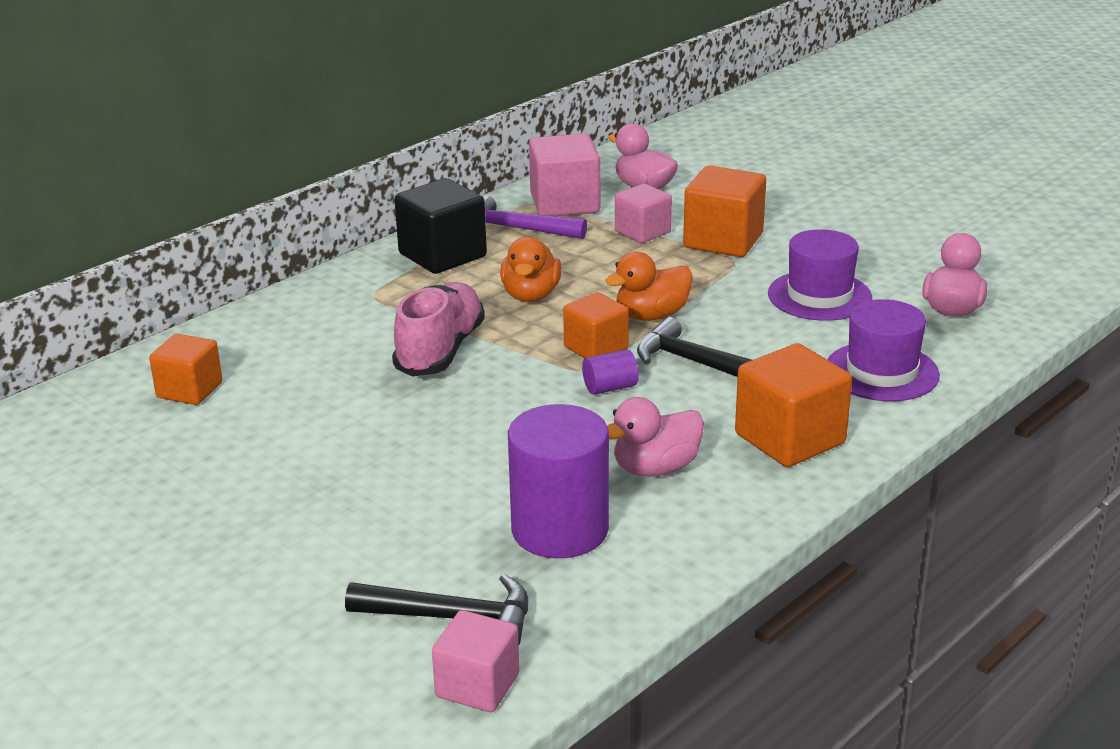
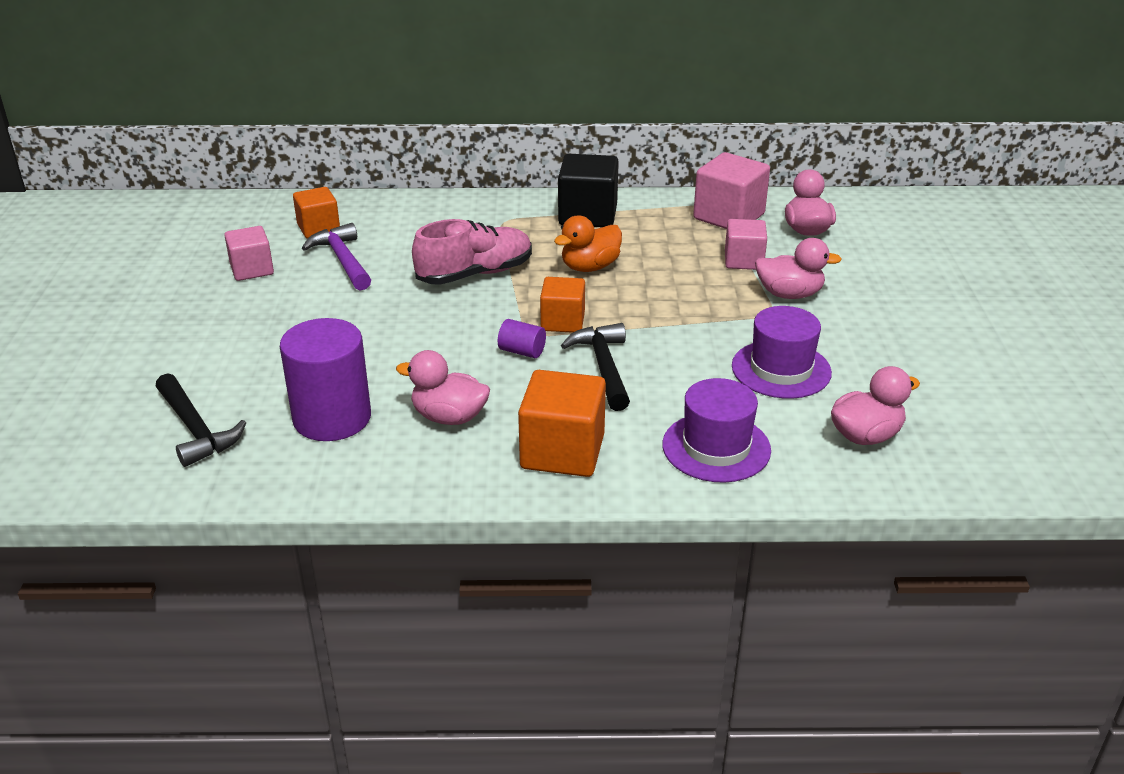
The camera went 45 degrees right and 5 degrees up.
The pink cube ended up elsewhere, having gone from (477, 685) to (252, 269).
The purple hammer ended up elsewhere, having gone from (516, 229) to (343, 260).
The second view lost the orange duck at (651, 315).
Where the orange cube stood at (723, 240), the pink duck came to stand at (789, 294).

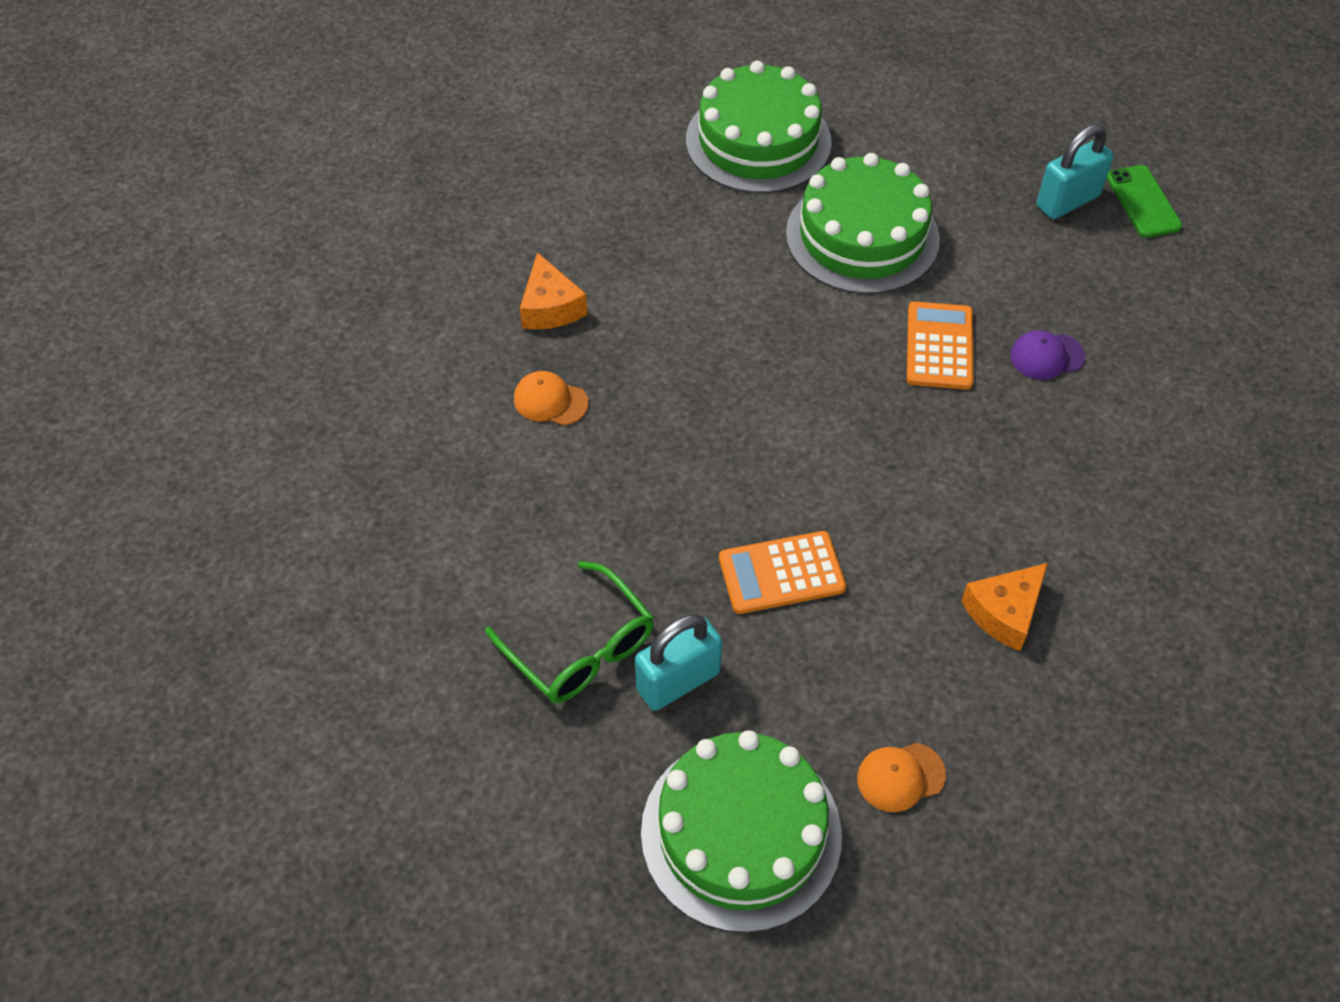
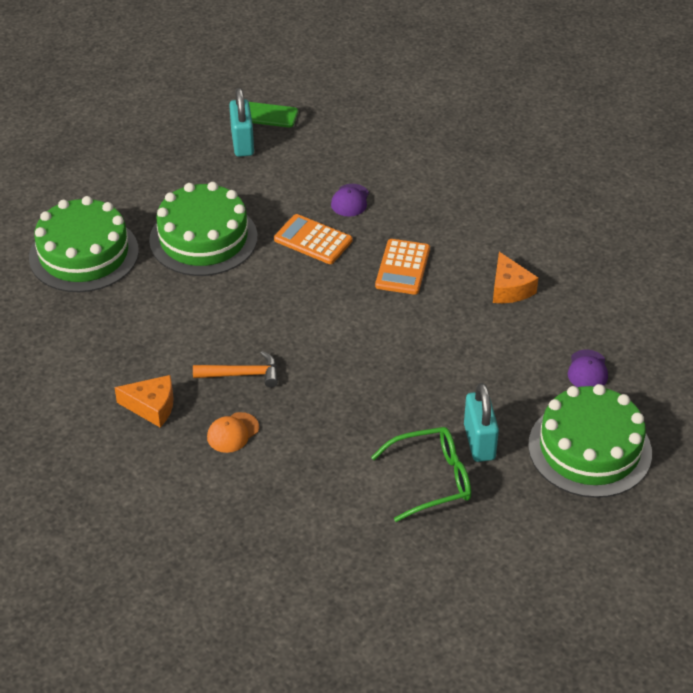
The camera went 65 degrees left and 10 degrees down.
The orange calculator ended up elsewhere, having gone from (781, 573) to (402, 267).
What was the orange cap at (900, 777) turned into the purple cap at (587, 370).
The second view gained the orange hammer at (242, 374).

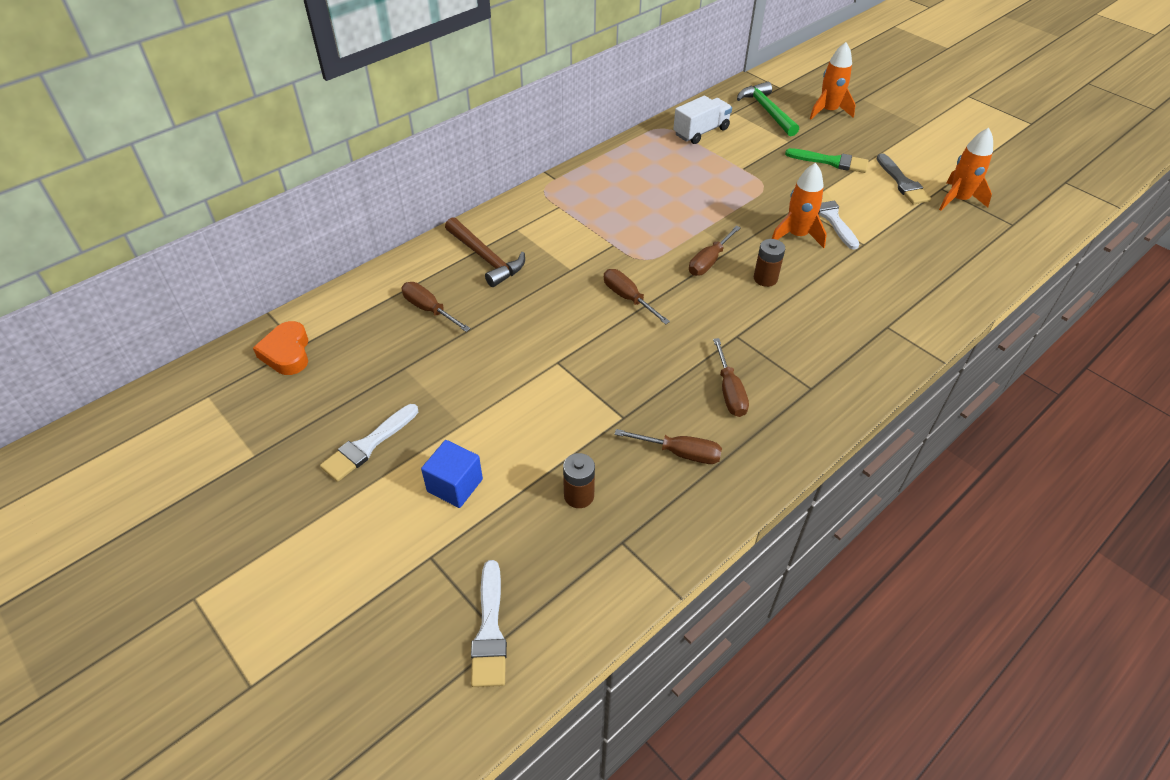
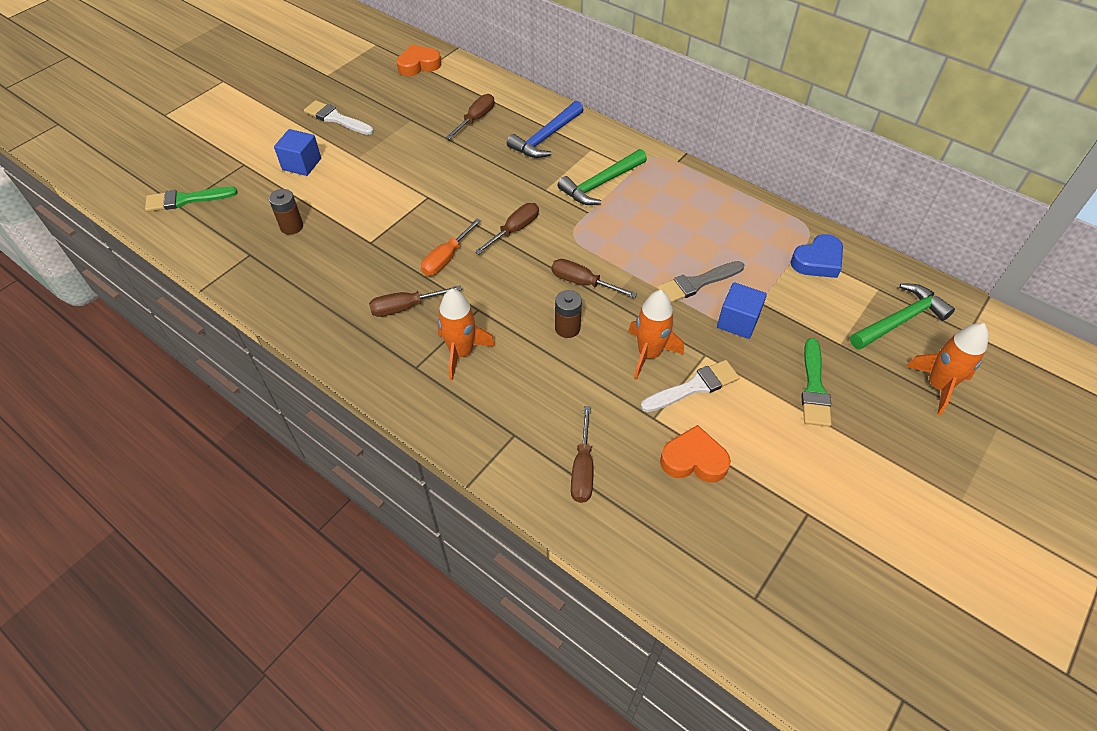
The camera went 80 degrees right and 5 degrees up.
What was the brown hammer at (486, 258) turned into the blue hammer at (546, 137).
What was the white brush at (490, 630) turned into the green brush at (186, 199).
The brown screwdriver ended up elsewhere, having gone from (681, 453) to (582, 470).
Where the white truck stood at (701, 132), the blue heart came to stand at (817, 261).
The grey brush ended up elsewhere, having gone from (902, 183) to (697, 283).
The orange rocket ended up elsewhere, having gone from (958, 200) to (461, 353).
The second view gained the orange screwdriver at (446, 259).
The second view gained the green hammer at (601, 184).
The second view gained the orange heart at (693, 460).
The second view gained the blue cube at (737, 321).

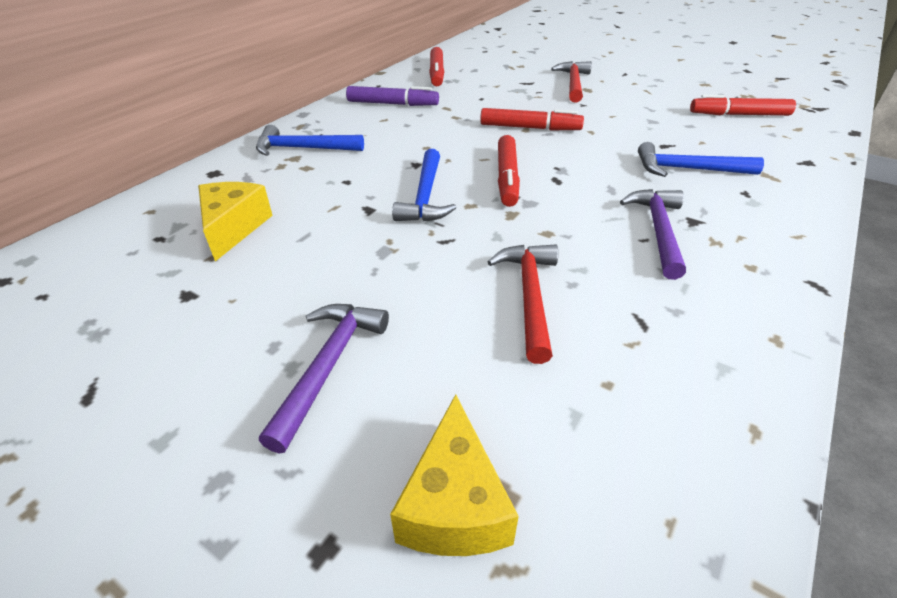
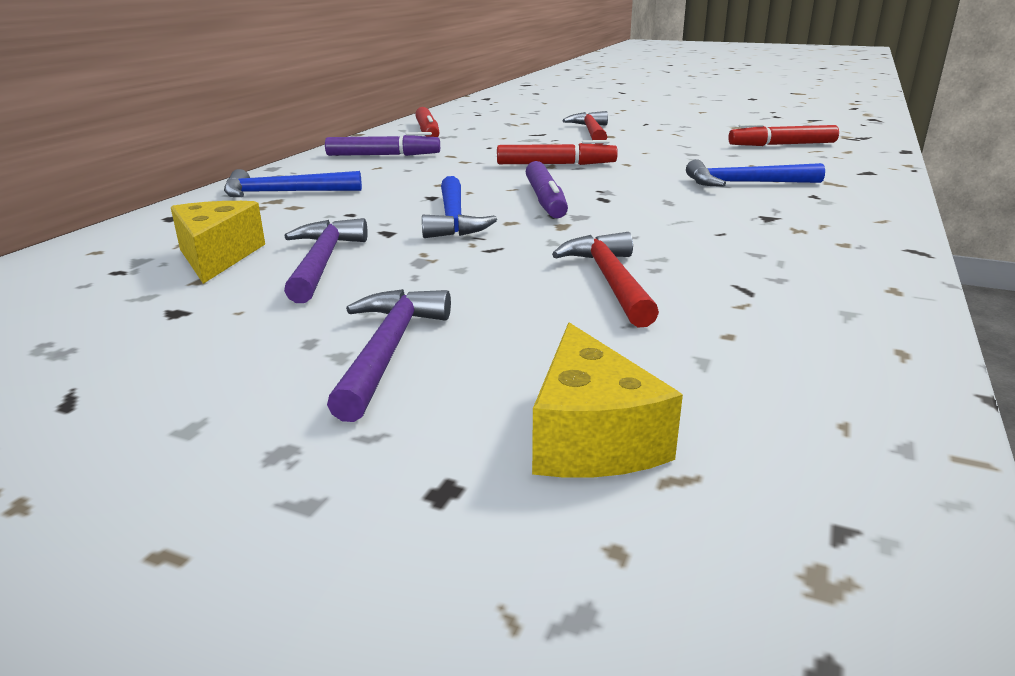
The camera went 10 degrees left and 15 degrees down.
What was the red marker at (507, 178) turned into the purple marker at (545, 200).
The purple hammer ended up elsewhere, having gone from (658, 231) to (323, 262).

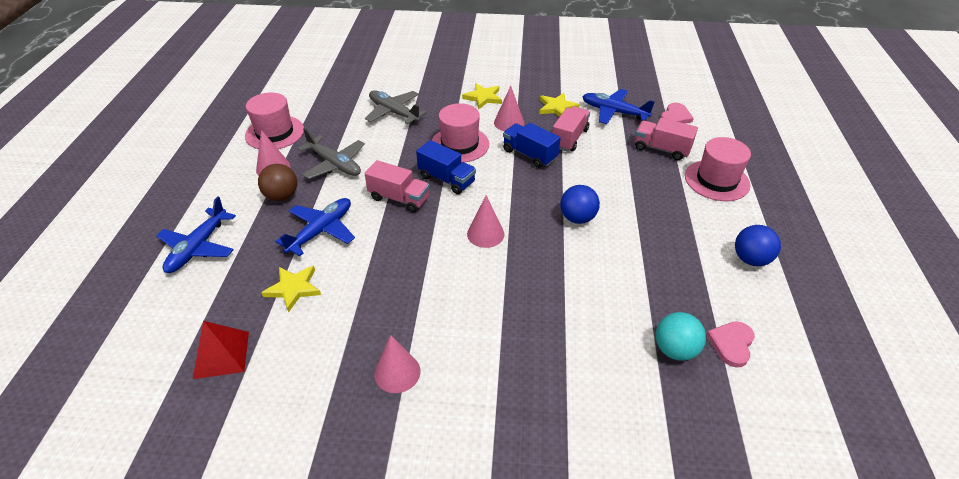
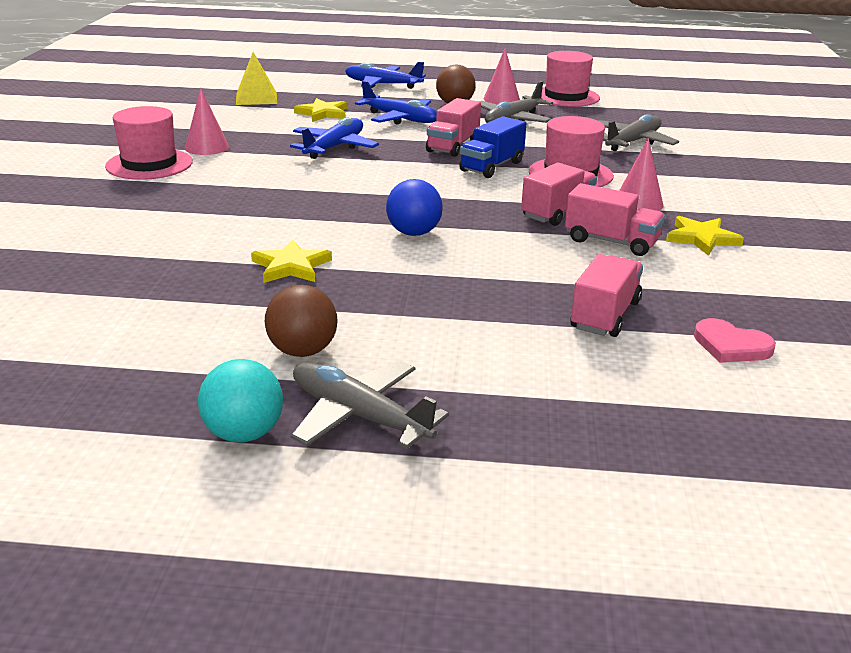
The camera went 90 degrees right and 15 degrees down.
What was the red pyramid at (221, 354) turned into the yellow pyramid at (256, 98).
The yellow star ended up elsewhere, having gone from (483, 97) to (291, 266).
The second view lost the pink cone at (485, 234).
What was the blue truck at (529, 155) turned into the pink truck at (557, 212).
The blue plane ended up elsewhere, having gone from (614, 112) to (334, 147).
The turquoise ball ended up elsewhere, having gone from (674, 349) to (244, 434).
The pink hat ended up elsewhere, having gone from (716, 180) to (149, 164).
The second view lost the pink heart at (731, 344).
What was the blue ball at (750, 259) turned into the brown ball at (302, 351).
The second view gained the grey plane at (359, 416).

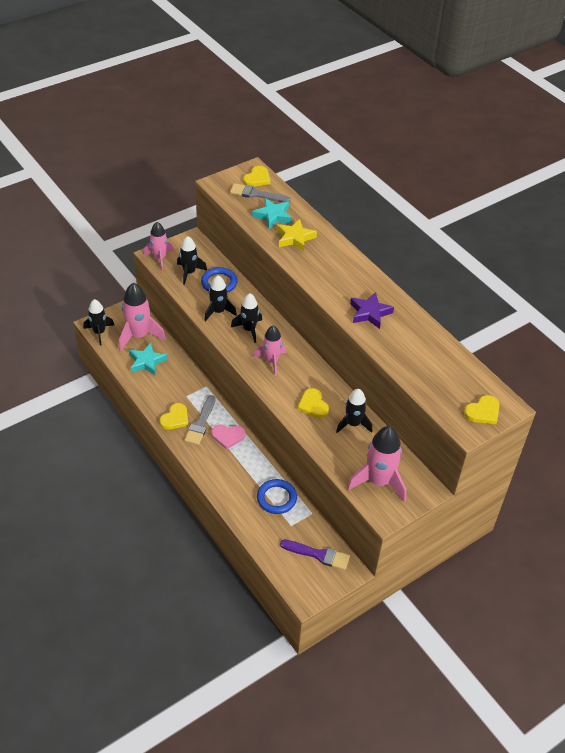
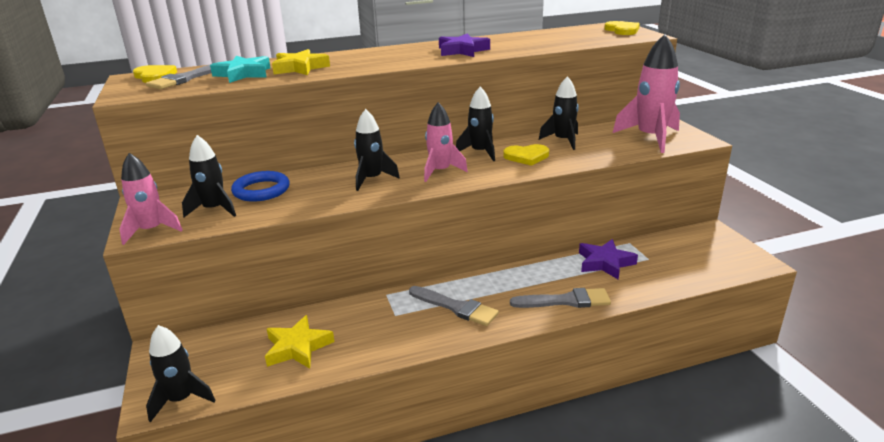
The camera went 70 degrees left and 20 degrees down.
The second view lost the pink rocket at (139, 336).
What was the turquoise star at (146, 362) turned into the yellow star at (298, 347).
The second view lost the yellow heart at (175, 418).
The black rocket ended up elsewhere, having gone from (218, 311) to (480, 152).
The second view lost the pink heart at (228, 436).
Where the blue ring stood at (276, 498), the purple star came to stand at (605, 263).
The second view lost the purple brush at (318, 555).
The second view gained the grey brush at (565, 301).

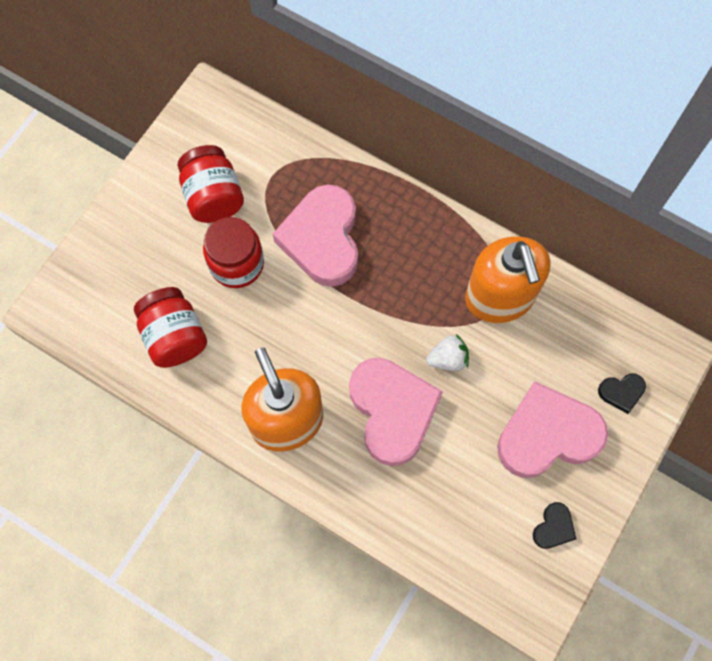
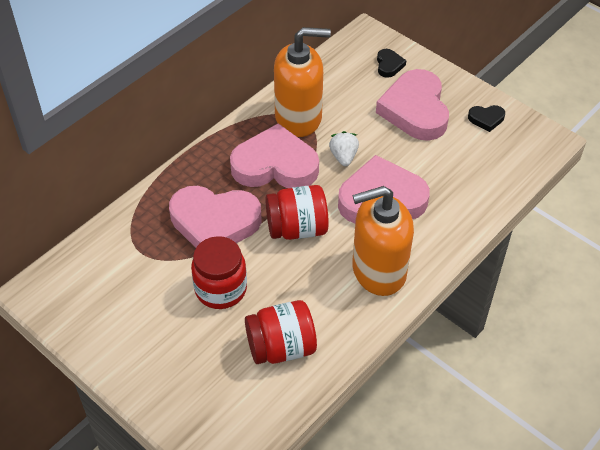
The camera went 80 degrees left and 20 degrees down.
The red jar ended up elsewhere, having gone from (213, 197) to (297, 228).
The black heart at (553, 527) ended up facing another way, 135 degrees clockwise from before.
The second view gained the pink heart at (275, 165).

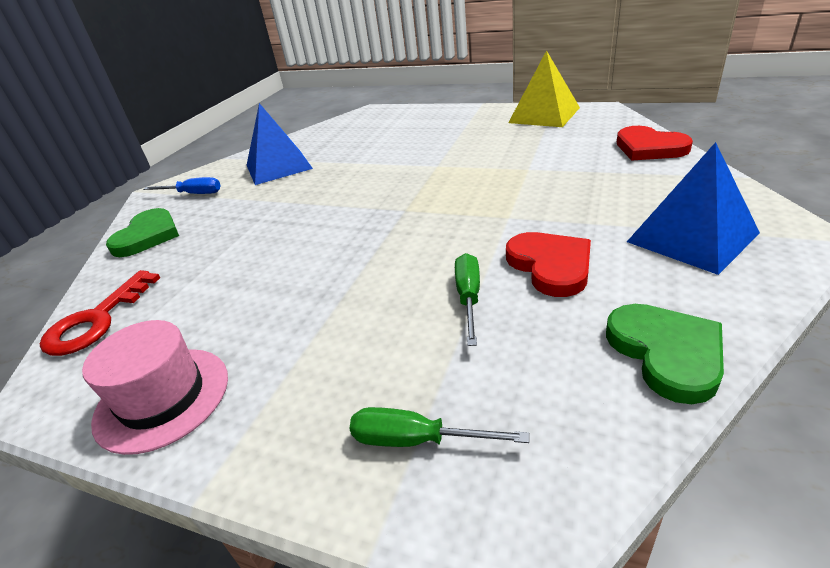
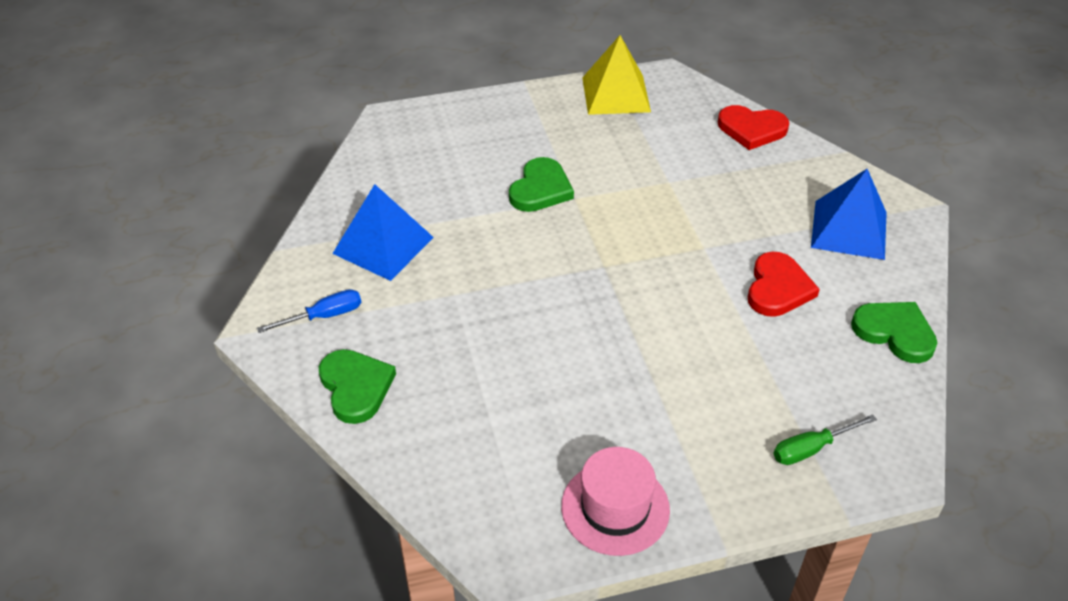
The camera went 40 degrees left and 10 degrees up.
The second view lost the red key at (97, 320).
The second view lost the green screwdriver at (468, 297).
The red heart at (550, 266) ended up facing another way, 75 degrees clockwise from before.
The second view gained the green heart at (540, 189).

